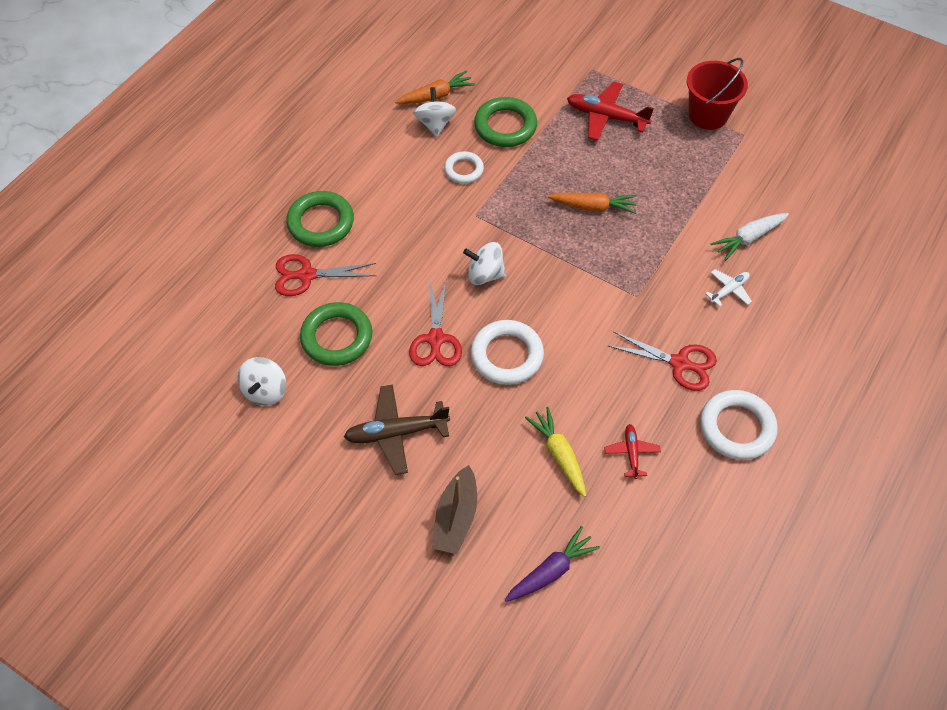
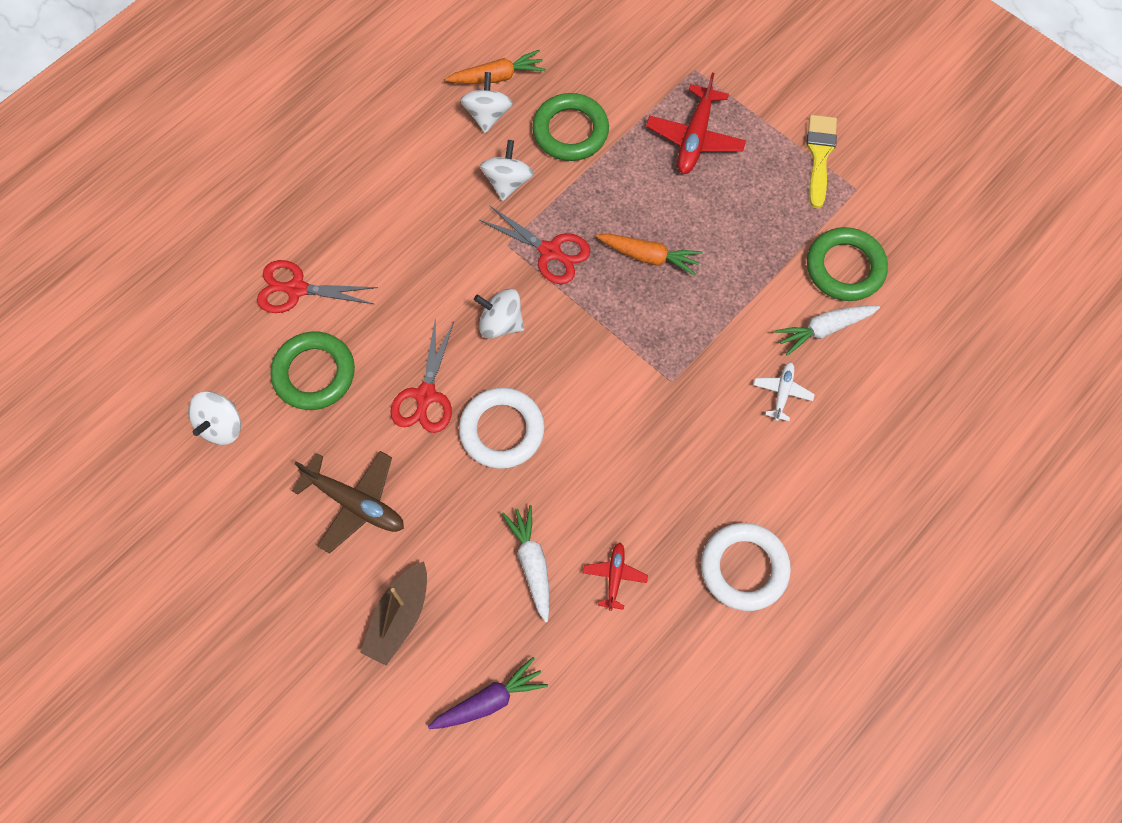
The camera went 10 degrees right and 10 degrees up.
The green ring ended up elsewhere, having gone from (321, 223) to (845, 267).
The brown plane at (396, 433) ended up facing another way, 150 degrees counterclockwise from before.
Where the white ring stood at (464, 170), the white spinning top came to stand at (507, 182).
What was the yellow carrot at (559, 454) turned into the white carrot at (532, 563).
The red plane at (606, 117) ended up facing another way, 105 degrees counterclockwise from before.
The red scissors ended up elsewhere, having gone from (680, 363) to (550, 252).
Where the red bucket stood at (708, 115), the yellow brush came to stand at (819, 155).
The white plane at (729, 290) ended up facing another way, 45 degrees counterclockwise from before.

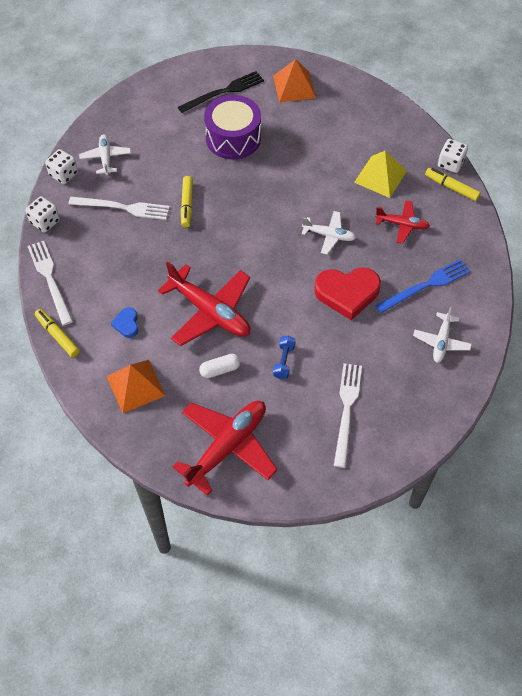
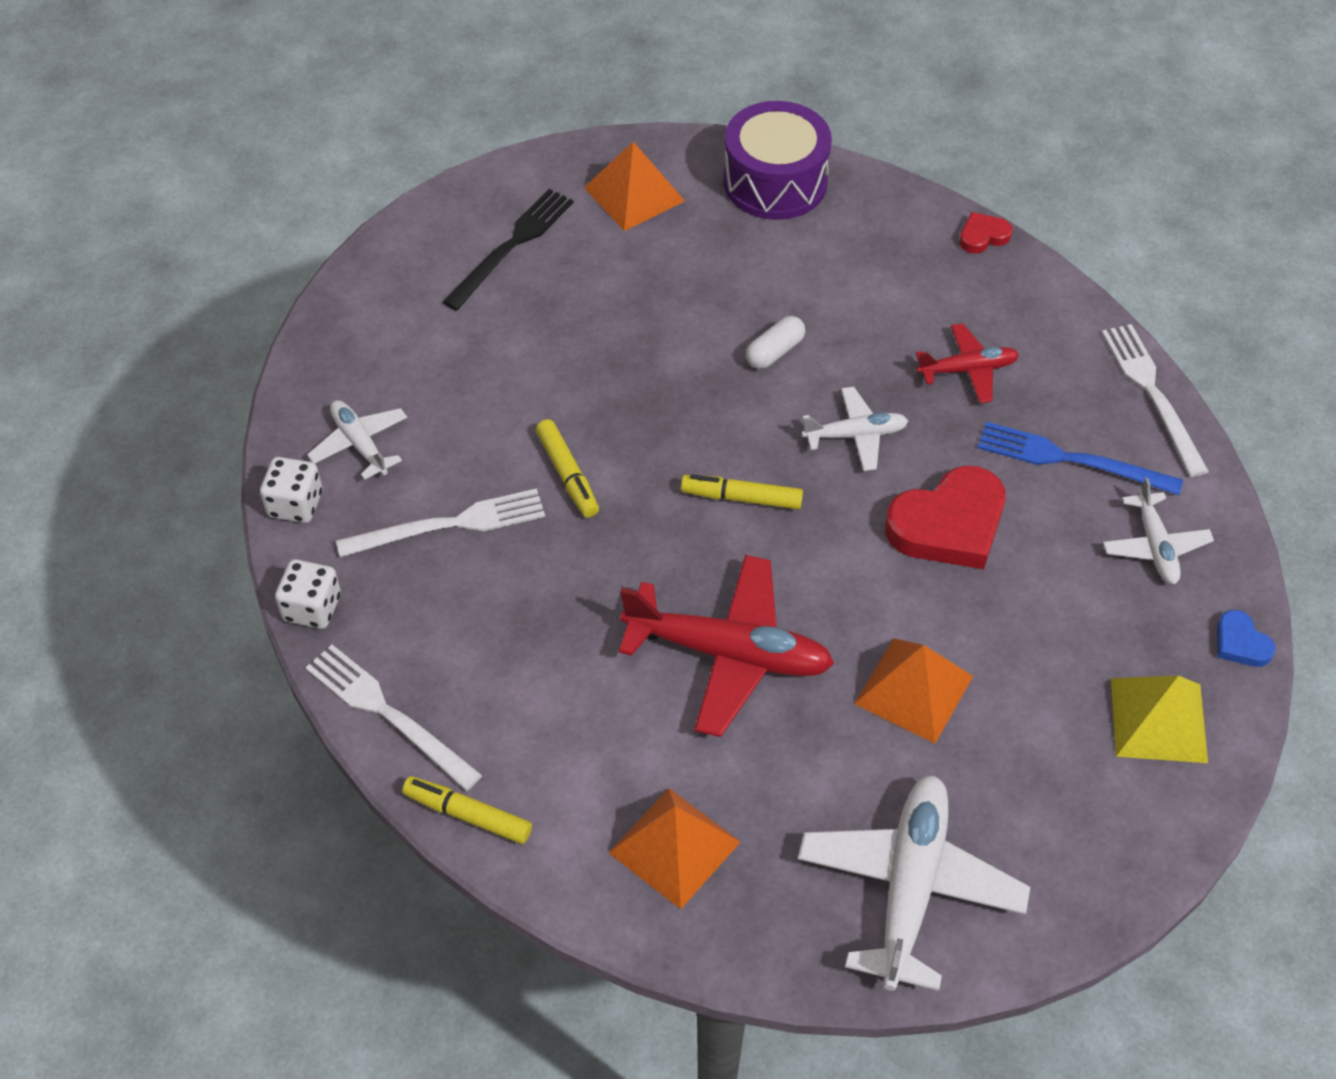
The camera went 25 degrees left and 5 degrees down.
The blue heart ended up elsewhere, having gone from (127, 324) to (1240, 643).
What was the red plane at (227, 447) turned into the white plane at (910, 887).
The white capsule ended up elsewhere, having gone from (220, 370) to (774, 352).
The purple drum ended up elsewhere, having gone from (233, 138) to (775, 182).
Where the blue dumbbell stood at (284, 361), the orange pyramid came to stand at (914, 689).
The white fork ended up elsewhere, having gone from (346, 410) to (1152, 394).
The yellow pyramid ended up elsewhere, having gone from (380, 176) to (1158, 719).
The blue fork at (426, 285) ended up facing another way, 105 degrees counterclockwise from before.
The yellow marker ended up elsewhere, having gone from (451, 188) to (742, 498).
Where the white dice stood at (450, 163), the red heart came to stand at (983, 236).

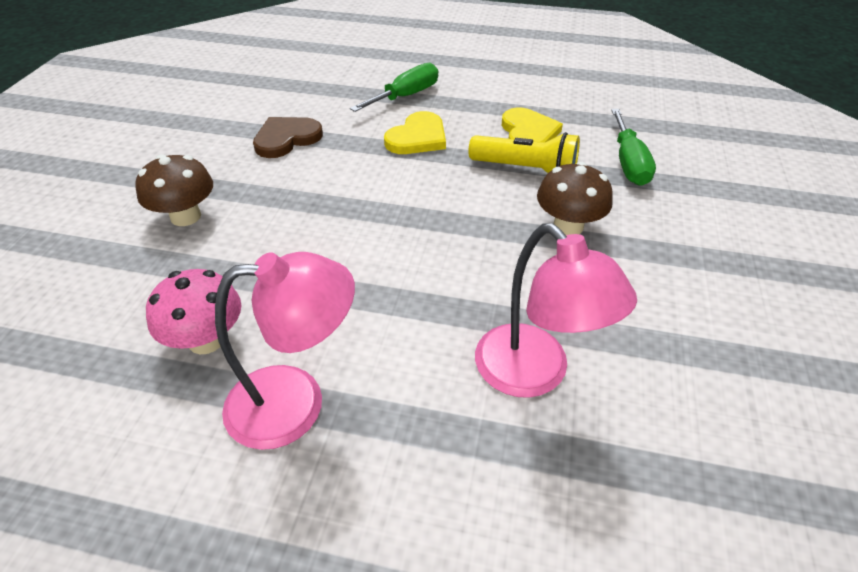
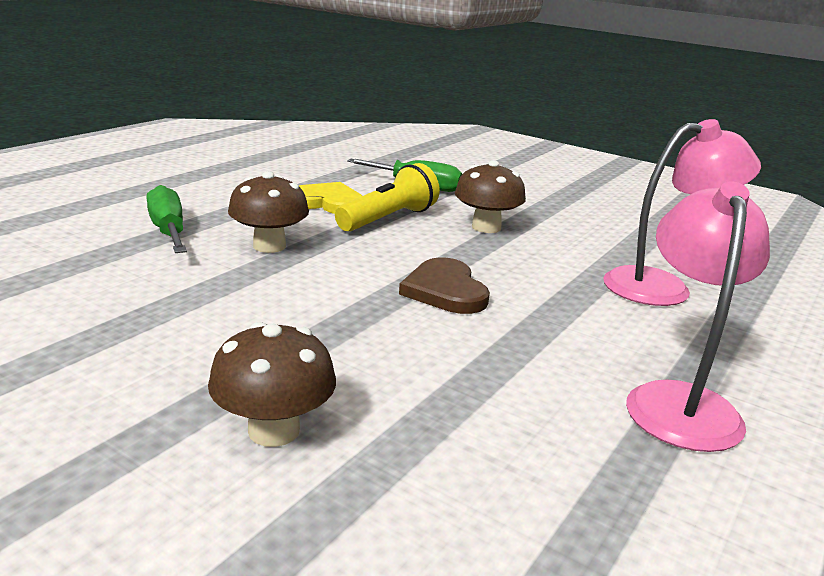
The camera went 70 degrees left and 20 degrees down.
The second view lost the pink mushroom at (206, 340).
The brown heart ended up elsewhere, having gone from (286, 139) to (445, 290).
Where the yellow heart stood at (417, 137), the brown mushroom came to stand at (269, 246).

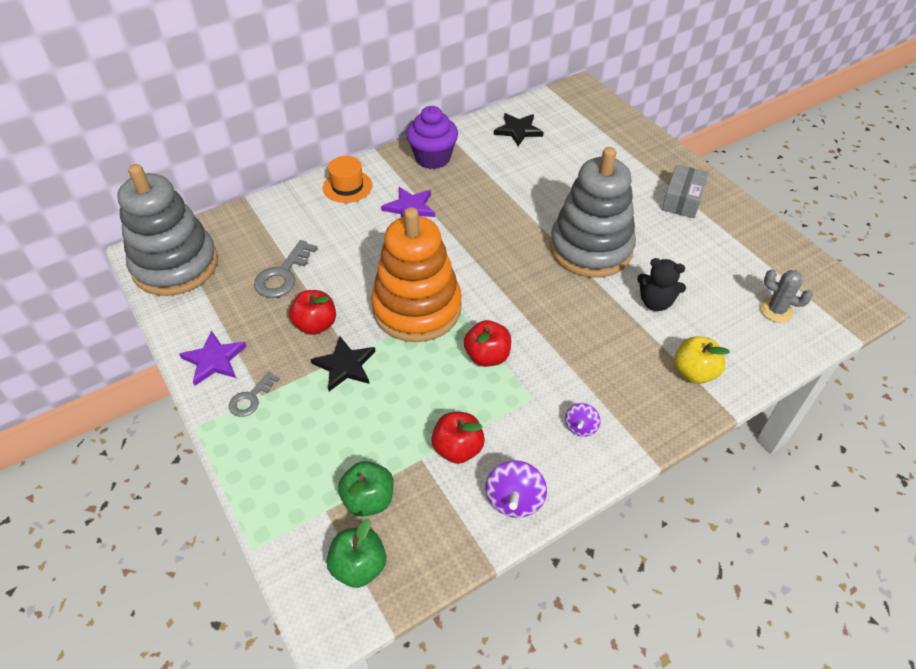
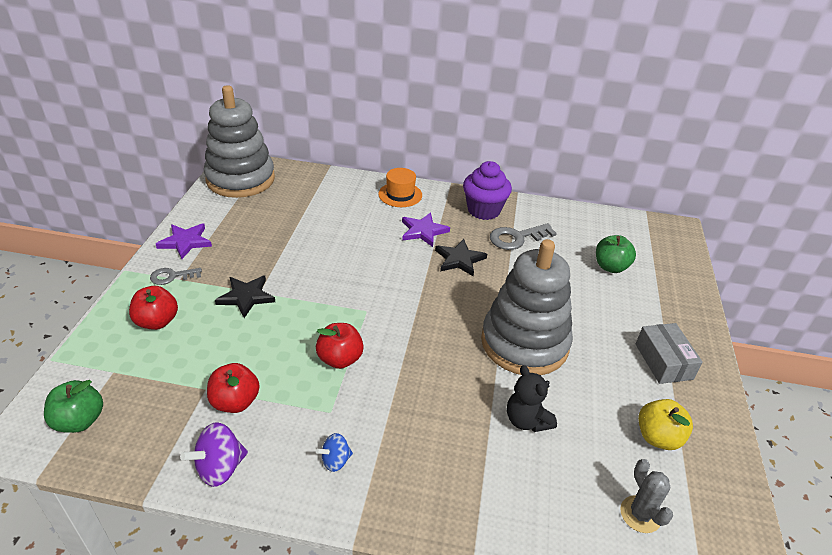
The camera went 40 degrees right and 10 degrees down.
The grey key ended up elsewhere, having gone from (283, 275) to (517, 238).
The red apple ended up elsewhere, having gone from (316, 325) to (157, 322).
The green apple ended up elsewhere, having gone from (368, 499) to (610, 267).
The second view lost the orange stacking toy at (417, 308).
The black star ended up elsewhere, having gone from (518, 130) to (459, 259).
What was the purple spinning top at (580, 427) turned into the blue spinning top at (335, 460).
The grey box at (682, 200) ended up facing another way, 75 degrees counterclockwise from before.
The yellow apple ended up elsewhere, having gone from (694, 372) to (658, 437).

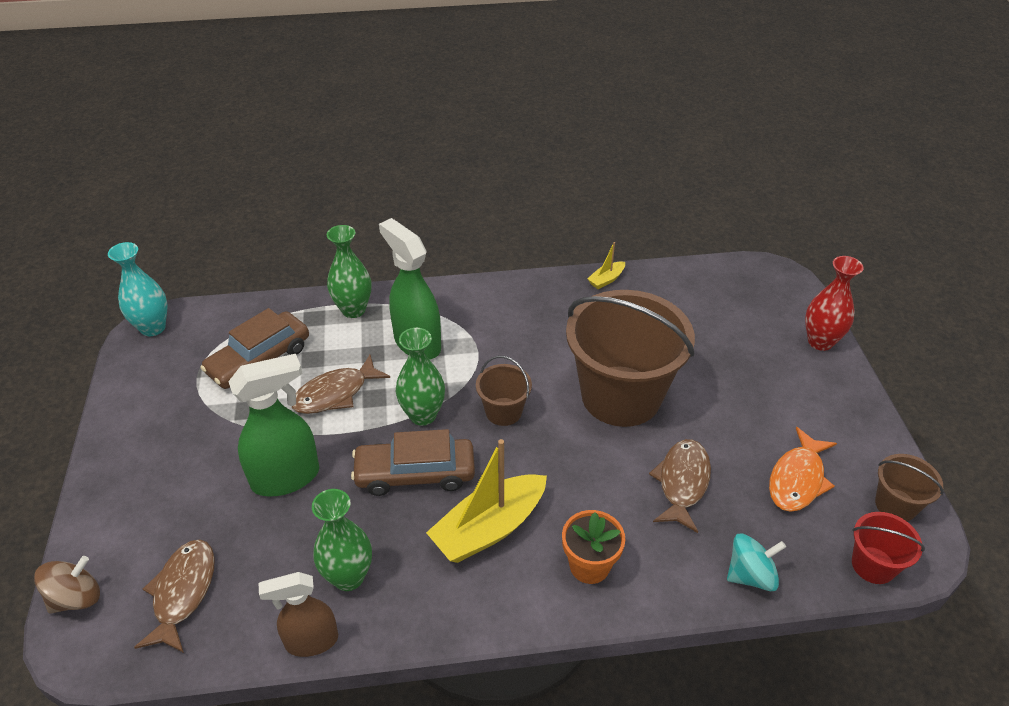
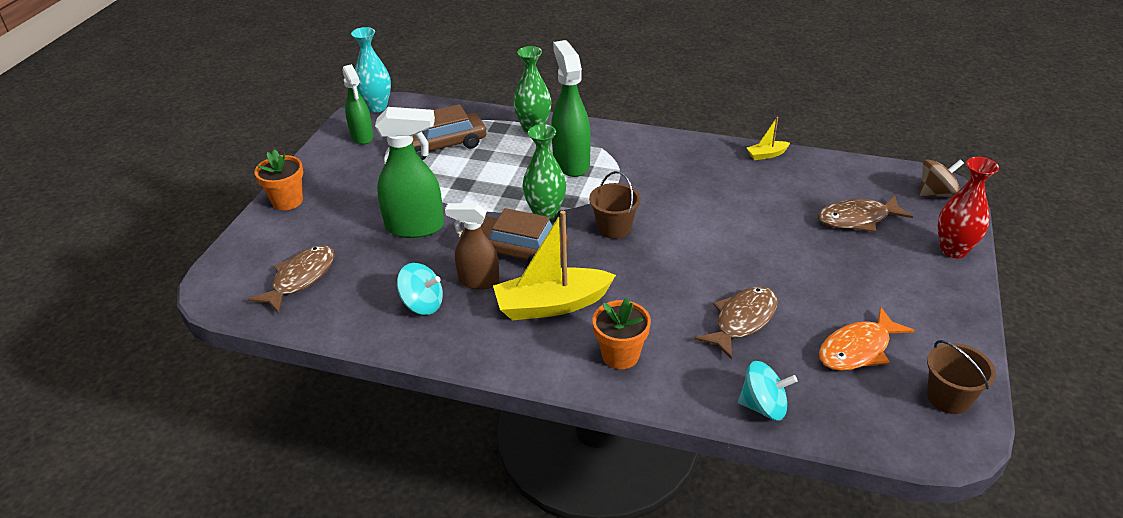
The camera went 25 degrees right and 5 degrees down.
The brown spinning top ended up elsewhere, having gone from (76, 598) to (936, 193).
The brown spray bottle ended up elsewhere, having gone from (311, 641) to (478, 281).
The brown fish ended up elsewhere, having gone from (335, 393) to (857, 219).
Where the green vase stood at (348, 577), the turquoise spinning top came to stand at (422, 304).
The second view lost the brown bucket at (621, 396).
The second view lost the red bucket at (873, 565).
The second view gained the orange flower pot at (287, 201).
The second view gained the green spray bottle at (362, 137).

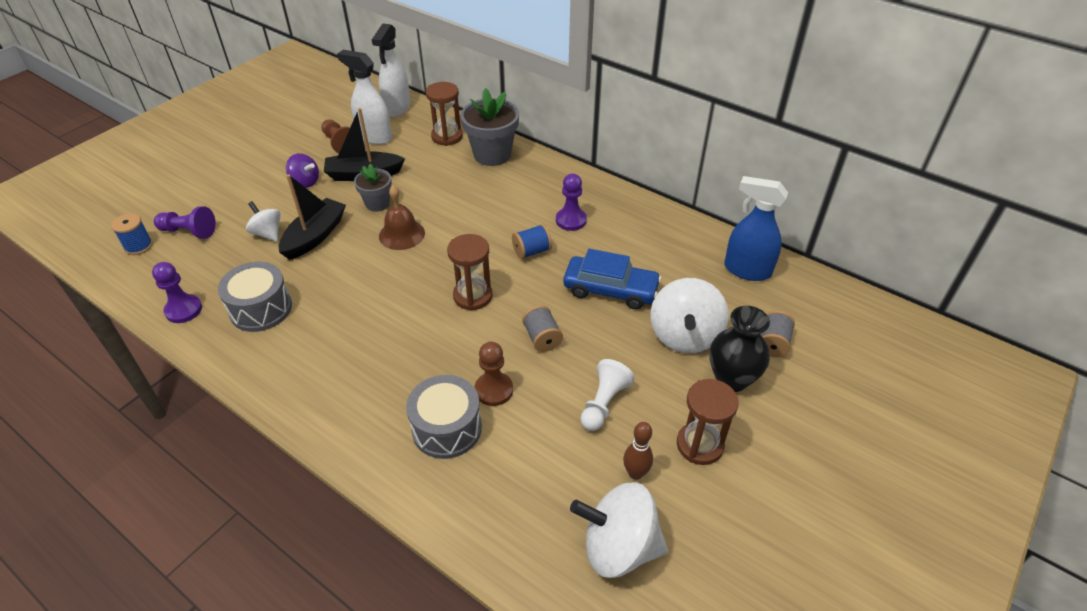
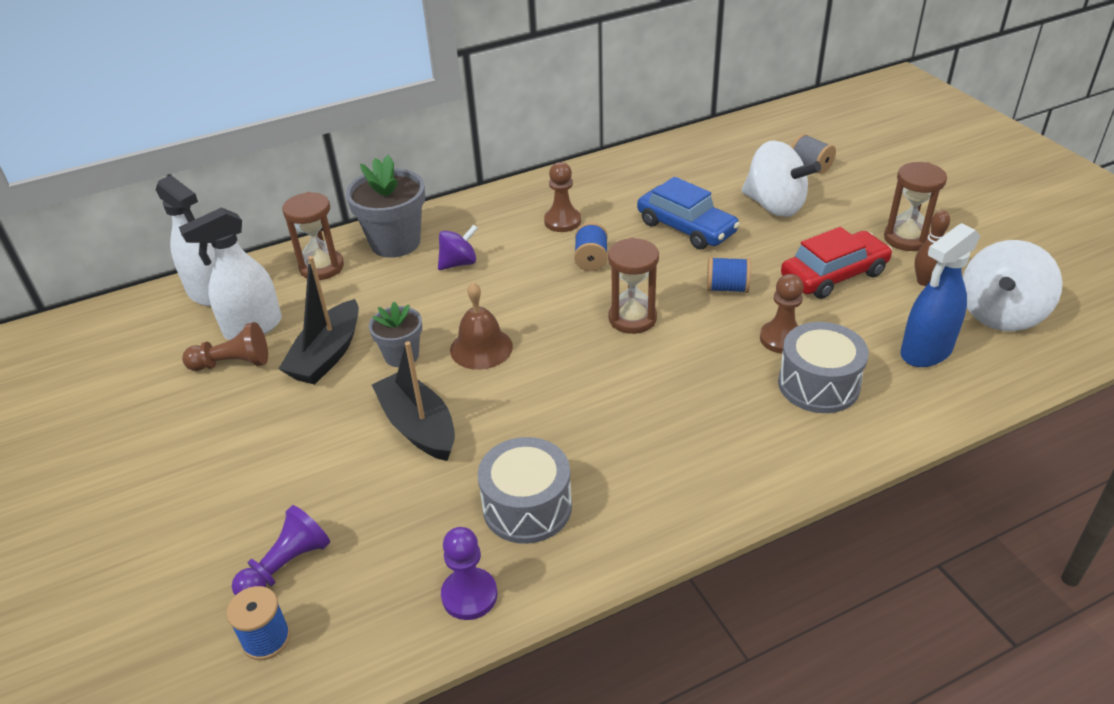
The camera went 60 degrees left and 5 degrees down.
The second view lost the white spinning top at (268, 233).
The purple spinning top ended up elsewhere, having gone from (305, 182) to (459, 263).
What was the grey spool at (542, 338) turned into the blue spool at (727, 288).
What was the purple pawn at (571, 220) turned into the brown pawn at (562, 221).
The blue car at (610, 290) ended up facing another way, 90 degrees clockwise from before.
Where the white pawn stood at (604, 403), the red car came to stand at (834, 275).
The second view lost the black vase at (731, 379).
The blue spray bottle ended up elsewhere, having gone from (746, 270) to (925, 352).

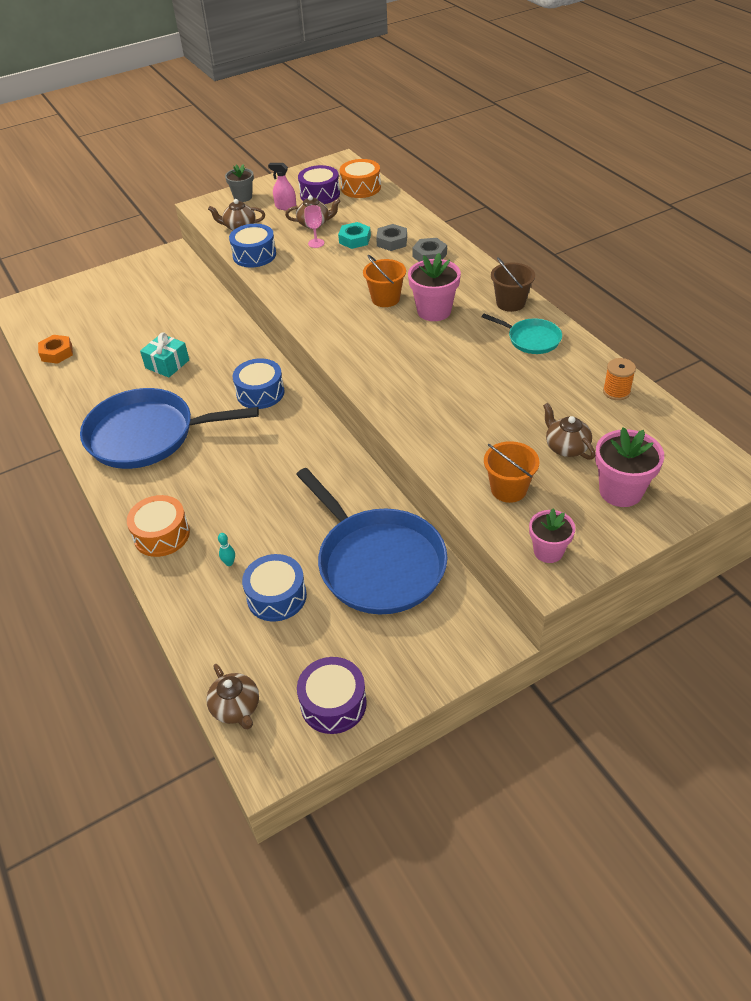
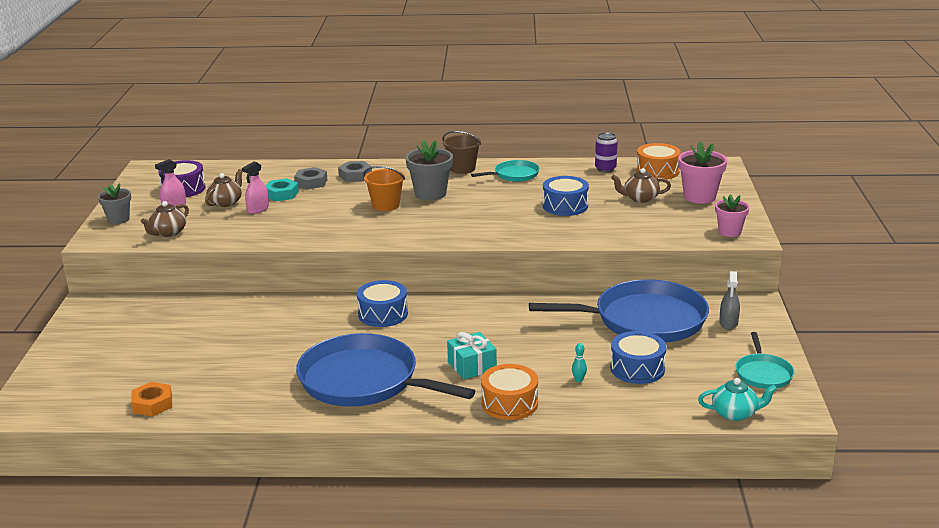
The camera went 60 degrees left and 20 degrees down.
The blue pan at (147, 435) ended up facing another way, 90 degrees clockwise from before.
The turquoise gift ended up elsewhere, having gone from (167, 364) to (472, 366).
What was the brown teapot at (236, 708) turned into the turquoise teapot at (735, 413).
The blue drum ended up elsewhere, having gone from (254, 255) to (565, 206).
Where the purple drum stood at (333, 703), the turquoise pan came to stand at (763, 373).
Where the pink goblet stood at (316, 243), the pink spray bottle came to stand at (258, 209).
The orange drum ended up elsewhere, having gone from (361, 188) to (657, 171).
What was the pink flower pot at (434, 311) turned into the grey flower pot at (430, 194).
The second view lost the orange bucket at (508, 489).
Where the orange spool stood at (616, 391), the purple can came to stand at (605, 169).
The second view gained the grey spray bottle at (728, 323).

